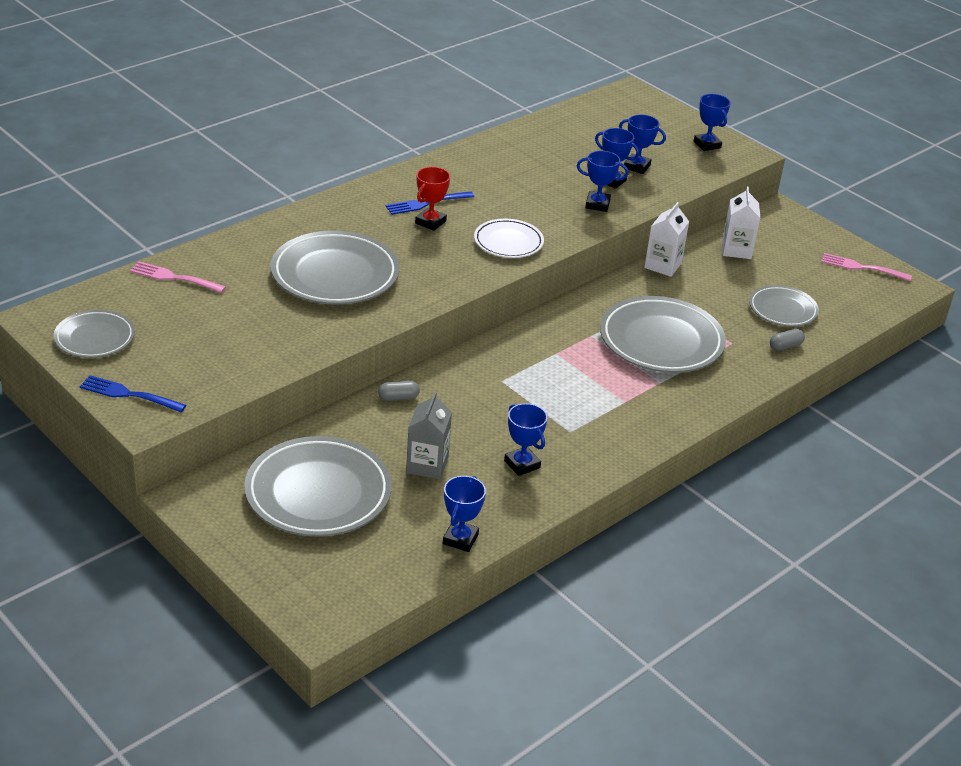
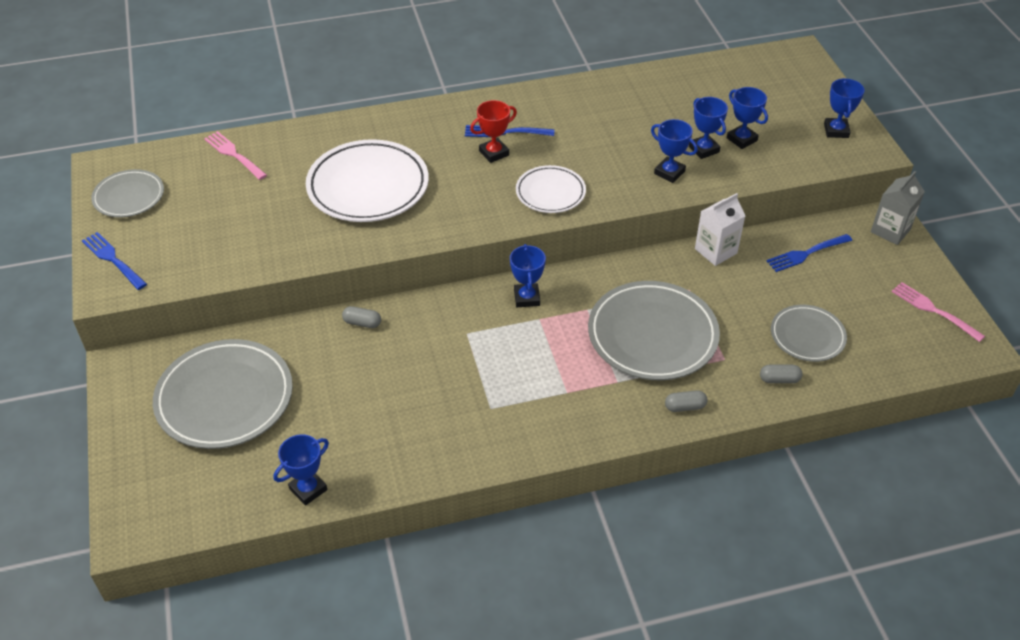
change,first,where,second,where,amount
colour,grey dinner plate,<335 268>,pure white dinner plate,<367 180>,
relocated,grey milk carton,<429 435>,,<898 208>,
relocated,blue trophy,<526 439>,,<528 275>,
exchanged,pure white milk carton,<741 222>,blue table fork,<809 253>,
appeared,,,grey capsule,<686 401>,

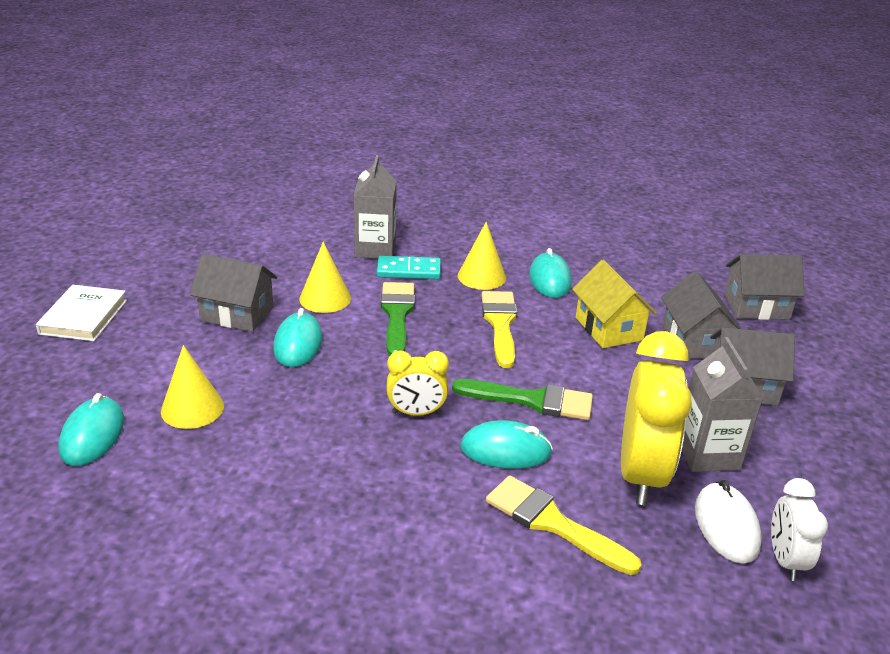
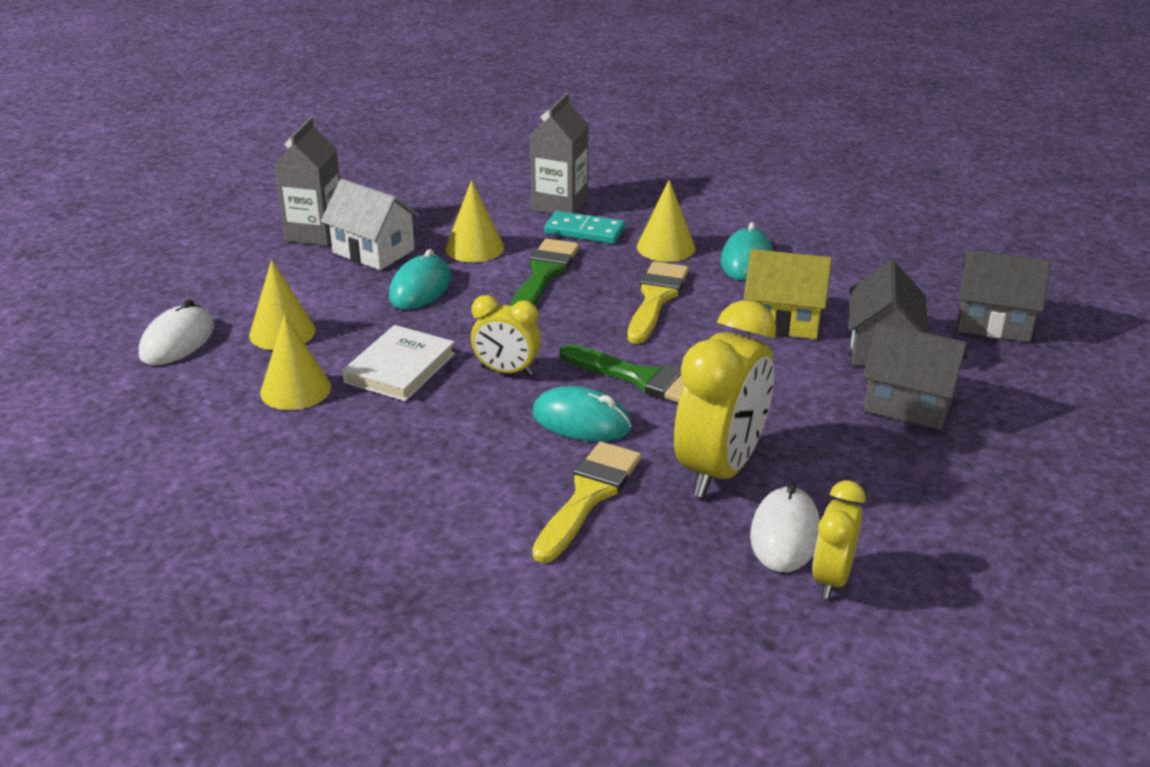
change,first,where,second,where,amount
relocated,pure white hardcover,<81 313>,,<398 363>,
colour,teal PC mouse,<91 429>,pure white PC mouse,<176 332>,
colour,grey house,<233 293>,pure white house,<370 224>,
spun,golden paintbrush,<564 525>,,<586 502>,60 degrees clockwise
spun,golden house,<614 304>,,<788 294>,75 degrees counterclockwise
relocated,grey milk carton,<723 404>,,<307 181>,
colour,pure white clock,<799 529>,golden clock,<839 539>,
appeared,,,golden solid cone,<295 362>,

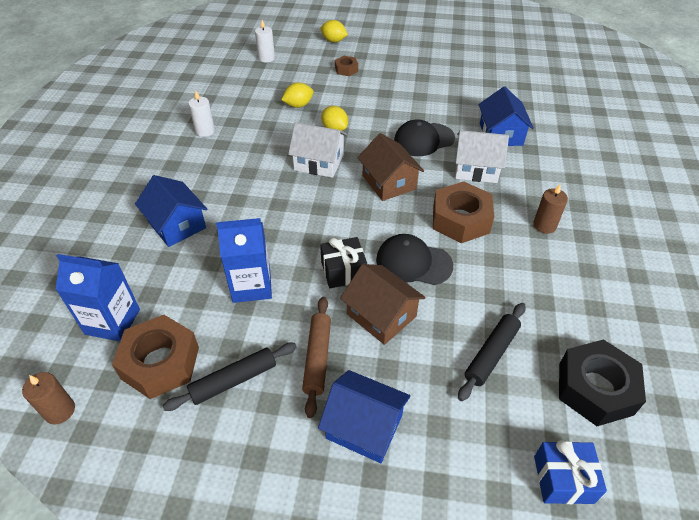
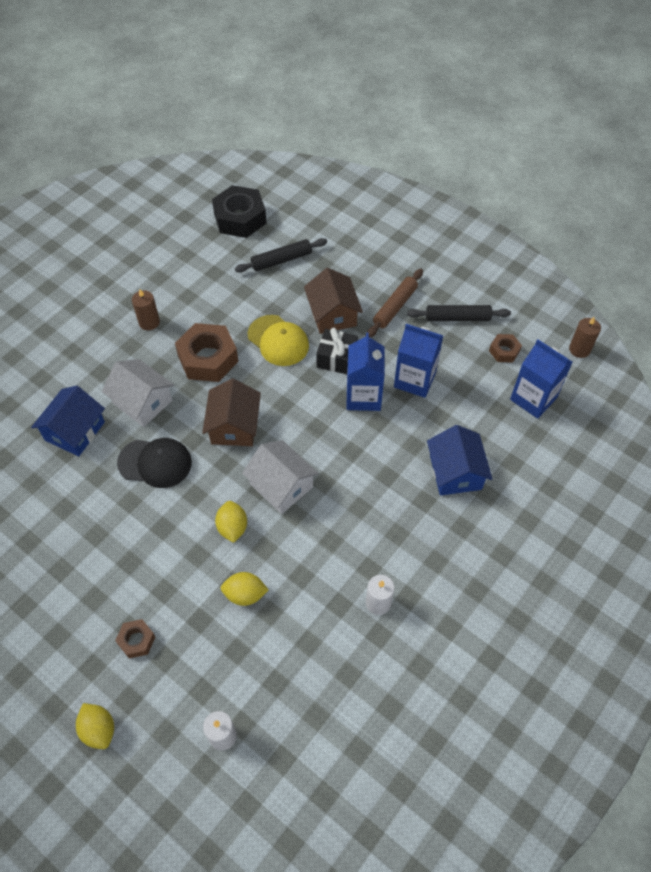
change,first,where,second,where,amount
size,dark brown hexagon nut,<155 357>,,<505 348>,x0.50
missing,blue house,<364 416>,,,
colour,ebony peaked cap,<414 259>,golden peaked cap,<278 340>,
missing,blue present,<570 472>,,,
appeared,,,blue milk carton,<365 371>,

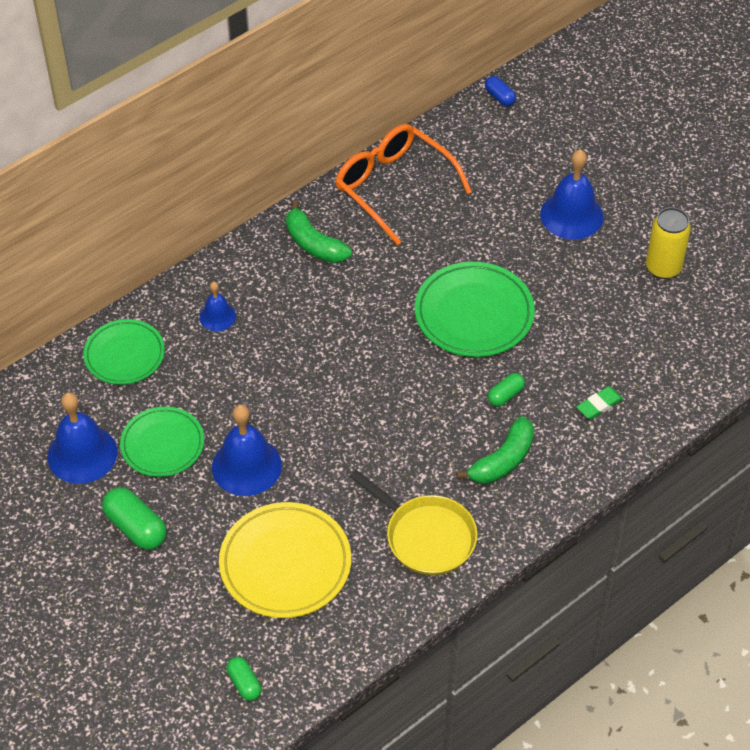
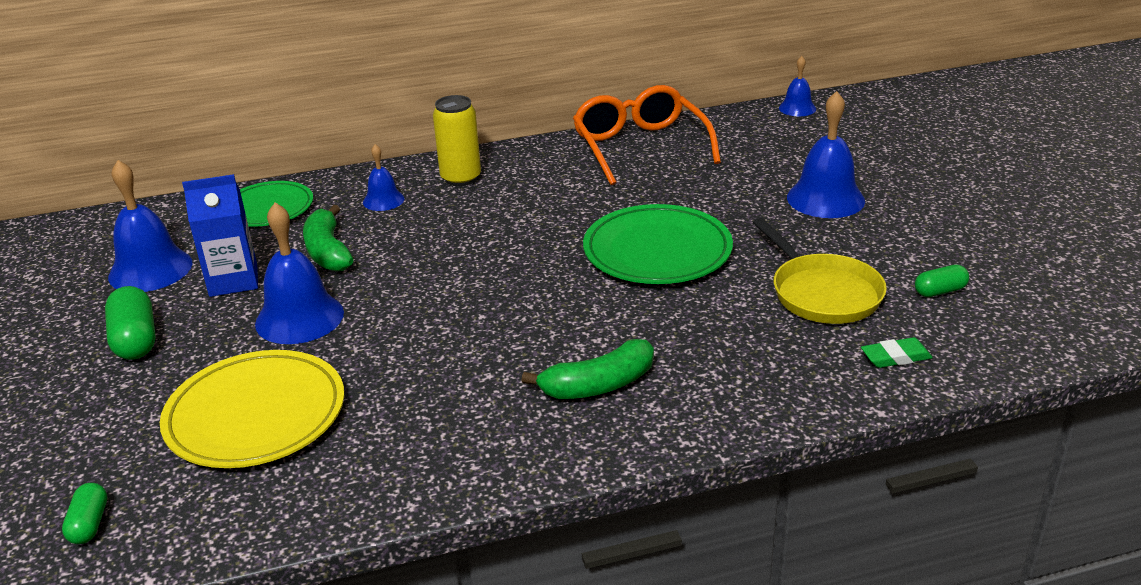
change,first,where,second,where,amount
exchanged,leaf-green dinner plate,<162 442>,blue milk carton,<220 235>,
relocated,leaf-green toy banana,<319 231>,,<328 238>,
relocated,golden skillet,<414 522>,,<820 271>,
exchanged,blue capsule,<500 91>,blue bell,<797 86>,
relocated,leaf-green capsule,<506 390>,,<942 281>,
relocated,leaf-green pencil eraser,<600 402>,,<897 352>,
relocated,golden tin,<668 243>,,<457 140>,

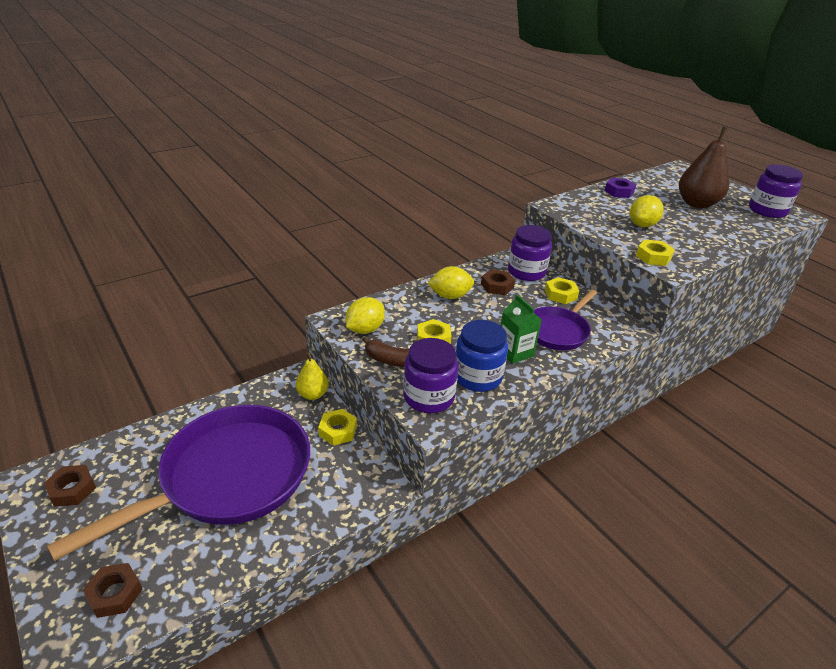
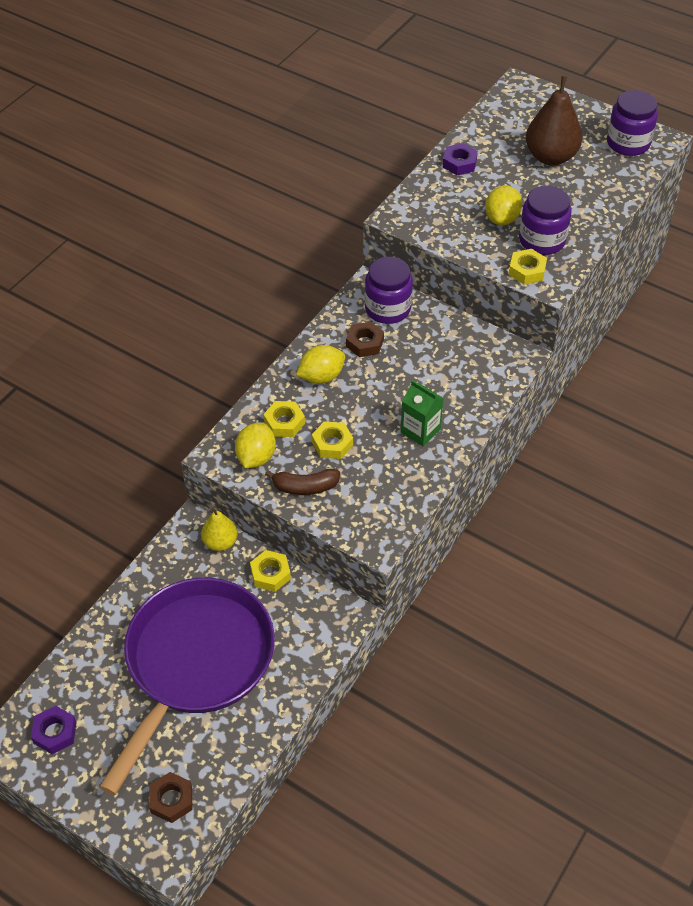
change,first,where,second,where,amount
colour,dark brown hexagon nut,<70 486>,violet hexagon nut,<53 730>,
relocated,violet jar,<430 375>,,<545 220>,
missing,blue jar,<482 356>,,,
missing,violet skillet,<565 320>,,,
relocated,golden hexagon nut,<562 290>,,<284 419>,

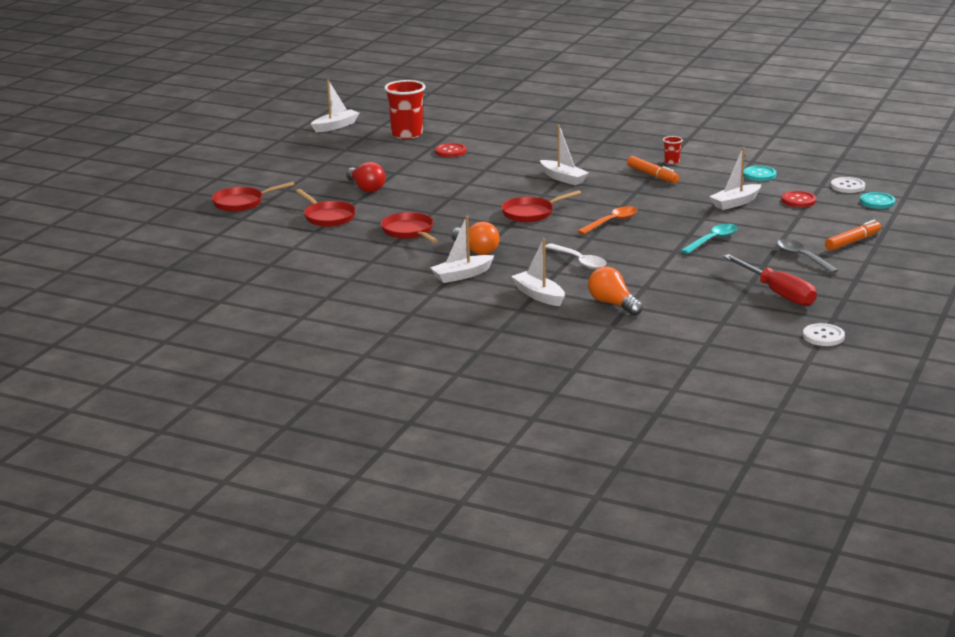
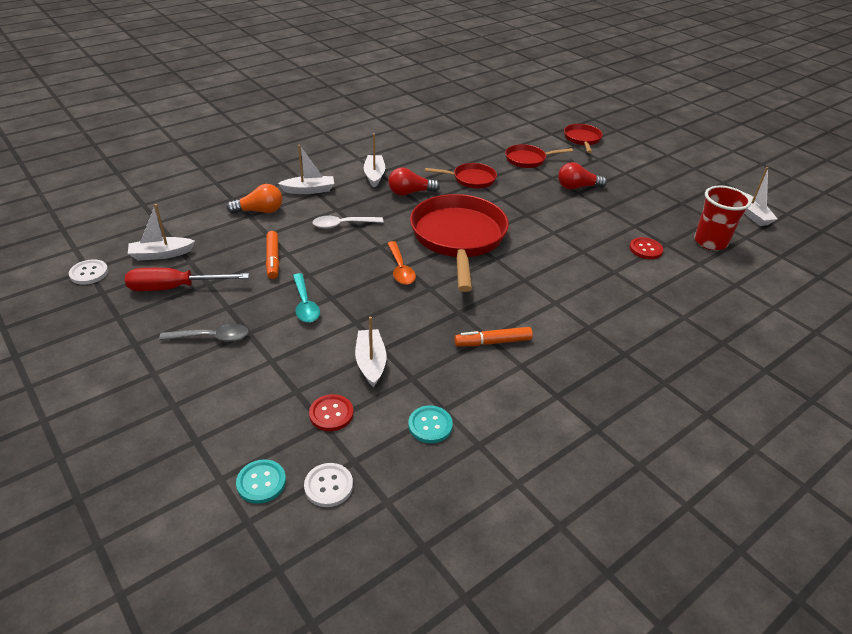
change,first,where,second,where,amount
colour,orange-coloured lightbulb,<475 238>,crimson lightbulb,<414 181>,
size,crimson skillet,<541 206>,,<459 243>,x2.03
relocated,pure white toy boat,<564 155>,,<161 232>,
missing,crimson tumbler,<673 150>,,,
relocated,orange-coloured felt pen,<853 235>,,<272 255>,

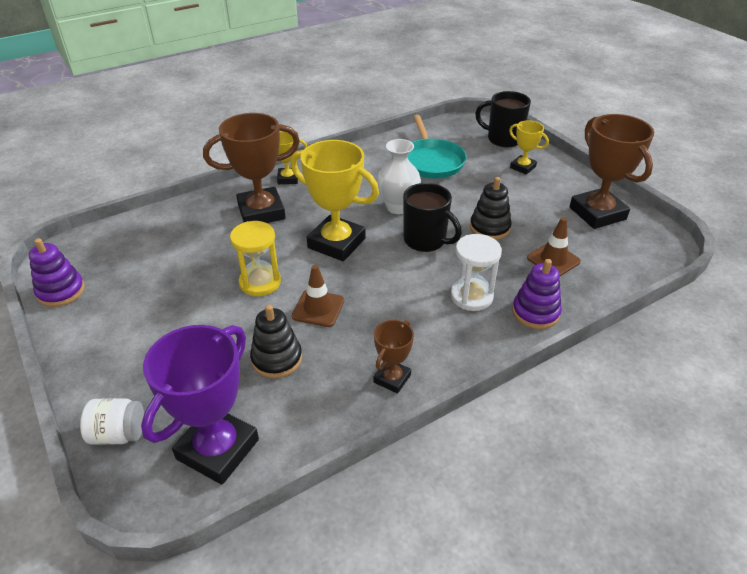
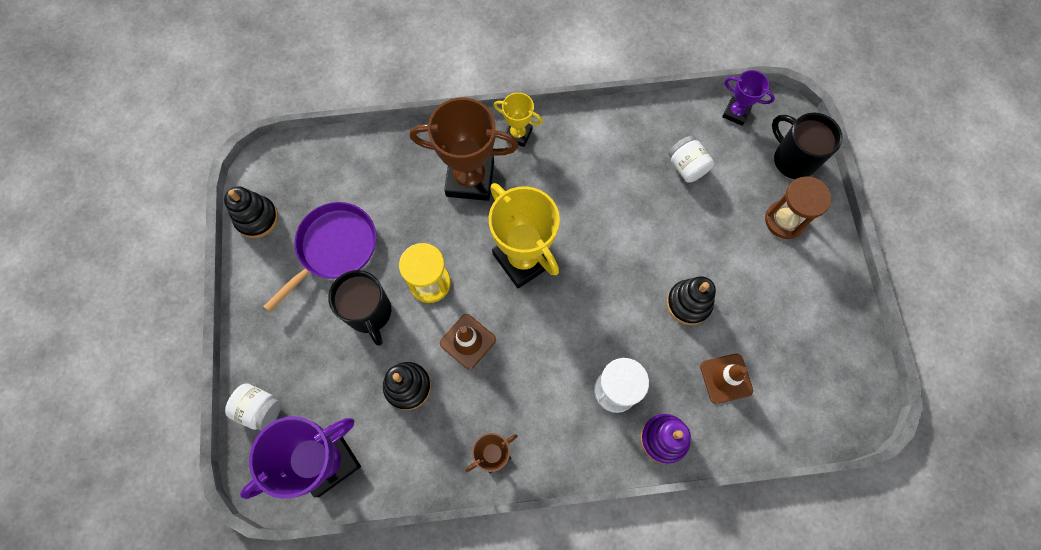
change,first,where,second,where,amount
colour,violet stacking toy,<57 272>,ebony stacking toy,<251 212>,
missing,pure white tall vase,<399 176>,,,
relocated,ebony coffee mug,<432 217>,,<359 308>,
exchanged,teal skillet,<437 146>,pure white jar,<691 159>,
exchanged,golden trophy,<529 147>,dark brown sand timer,<798 207>,
missing,dark brown trophy,<611 171>,,,
appeared,,,violet skillet,<320 257>,
appeared,,,violet trophy,<748 98>,

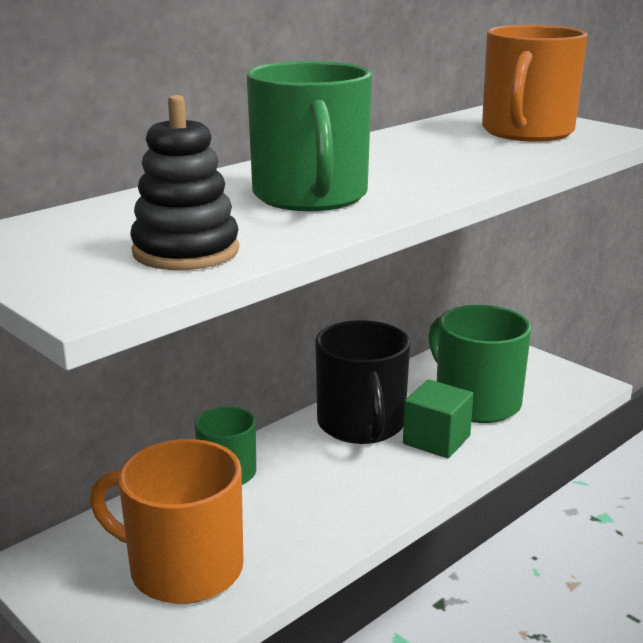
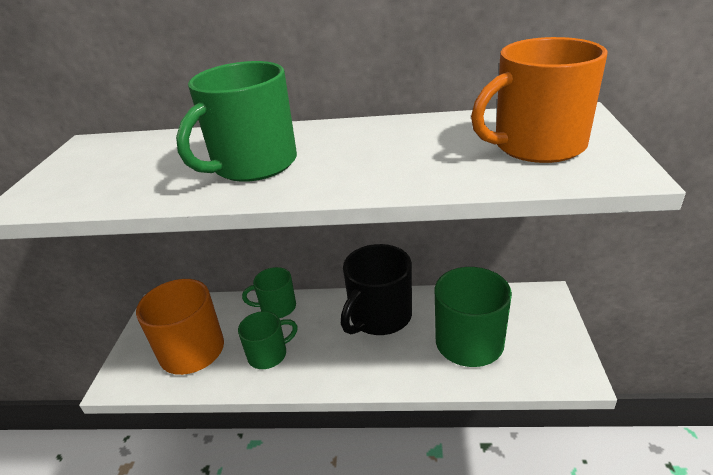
change,first,where,second,where,amount
missing,ebony stacking toy,<184 182>,,,
missing,leaf-green block,<438 419>,,,
appeared,,,leaf-green coffee mug,<268 340>,

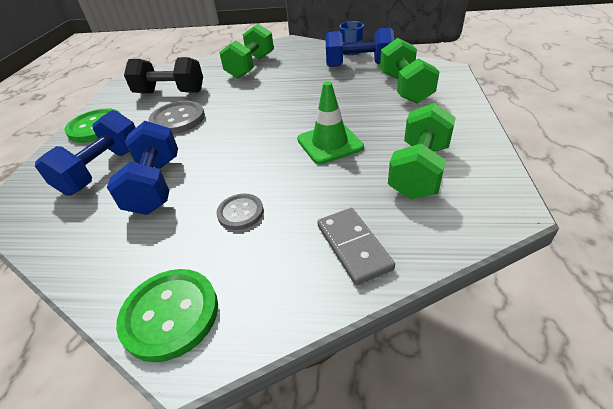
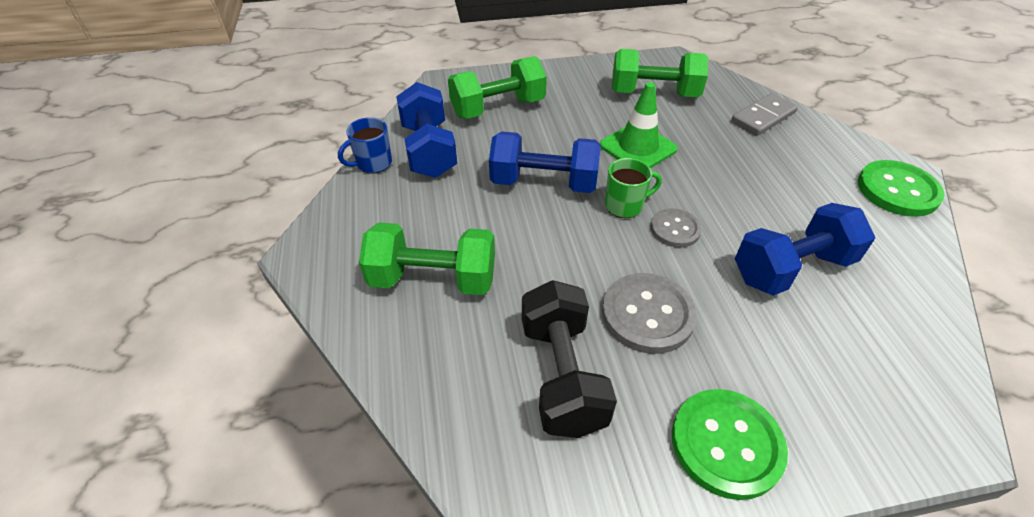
change,first,where,second,where,amount
relocated,blue dumbbell,<85 152>,,<545 162>,
relocated,grey sewing button,<240 212>,,<676 228>,
appeared,,,leaf-green coffee mug,<633 188>,

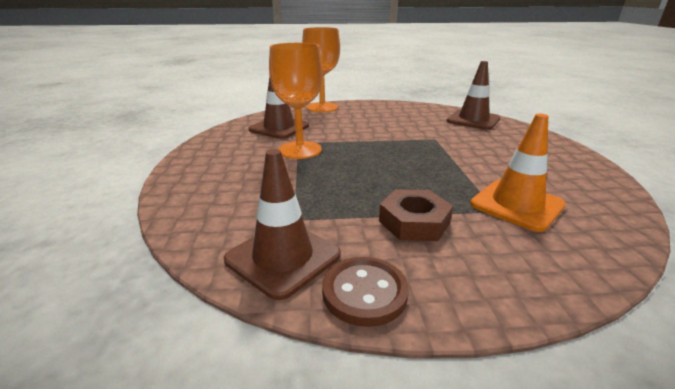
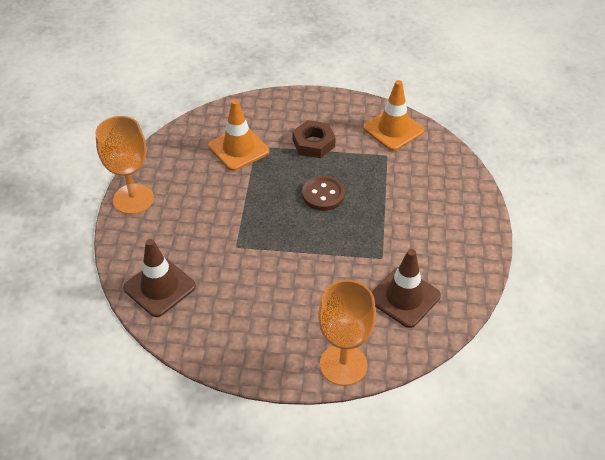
change,first,where,second,where,amount
colour,dark brown traffic cone,<282 224>,orange-coloured traffic cone,<393 115>,
relocated,orange-coloured chalice,<296 101>,,<124 165>,
relocated,dark brown sewing button,<365 292>,,<323 193>,

